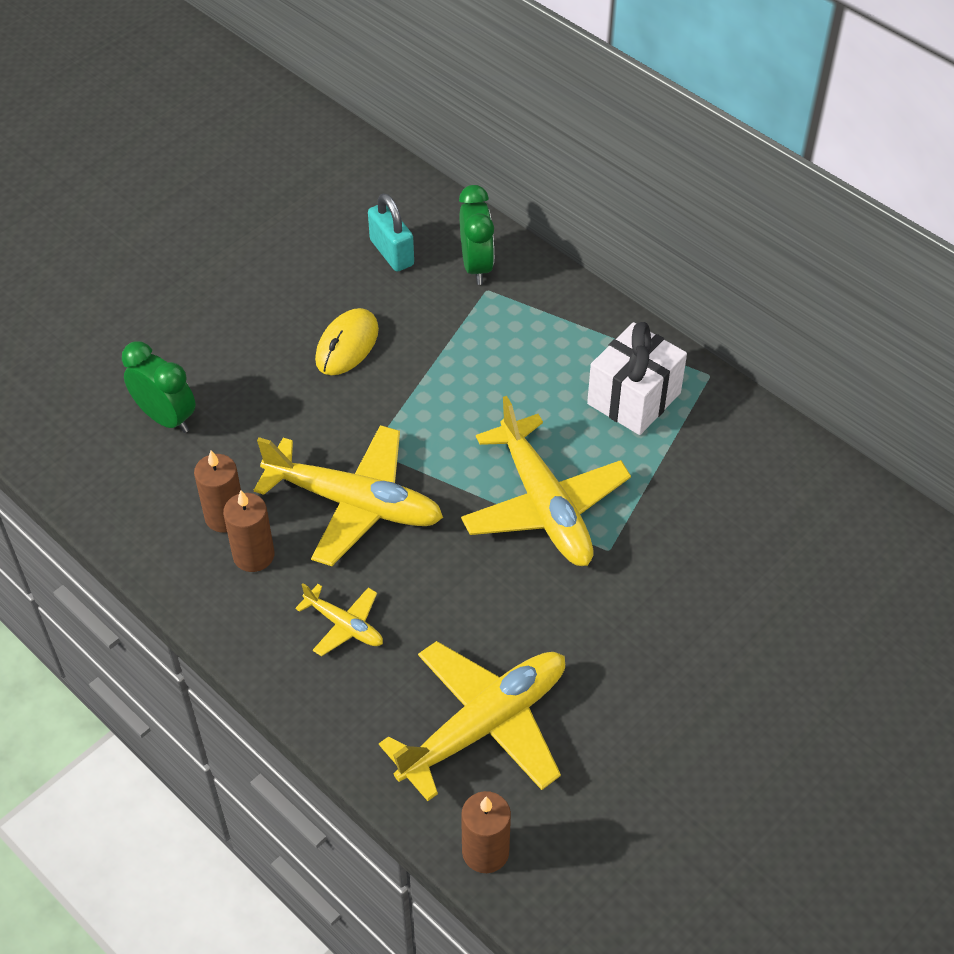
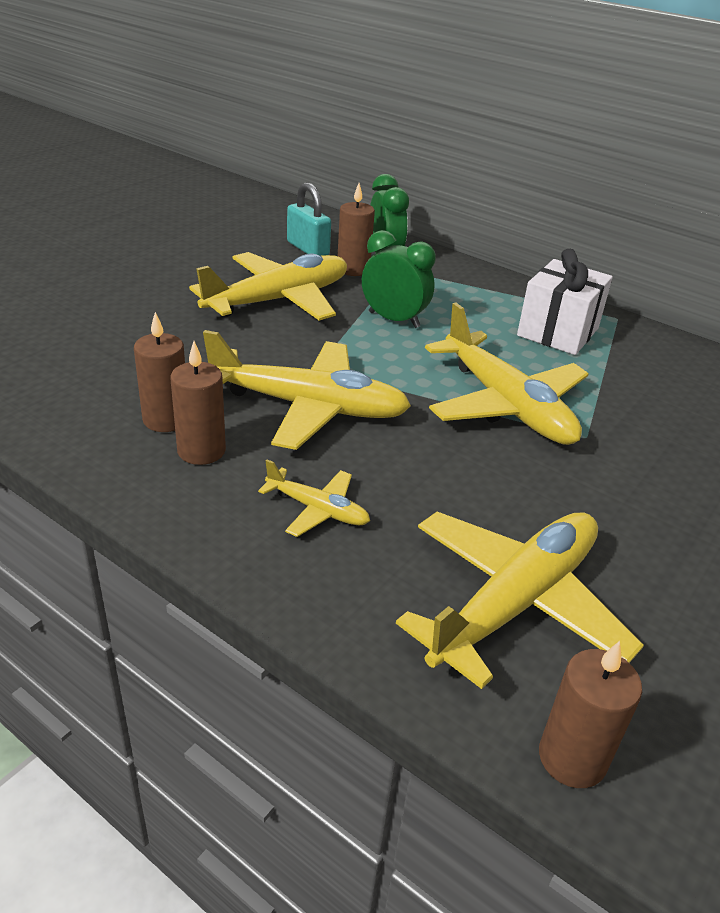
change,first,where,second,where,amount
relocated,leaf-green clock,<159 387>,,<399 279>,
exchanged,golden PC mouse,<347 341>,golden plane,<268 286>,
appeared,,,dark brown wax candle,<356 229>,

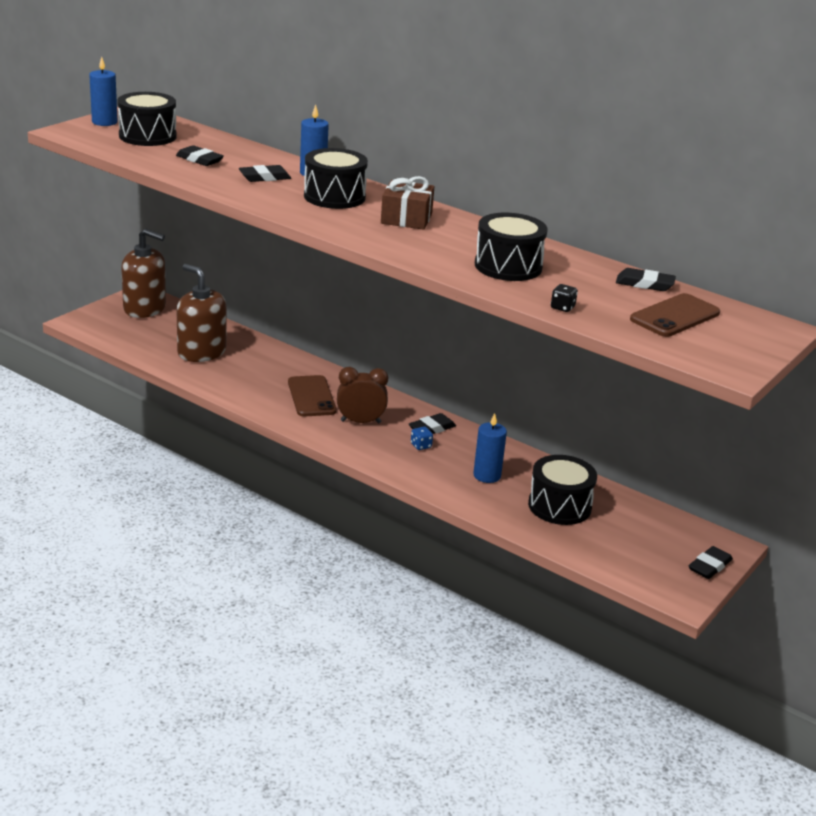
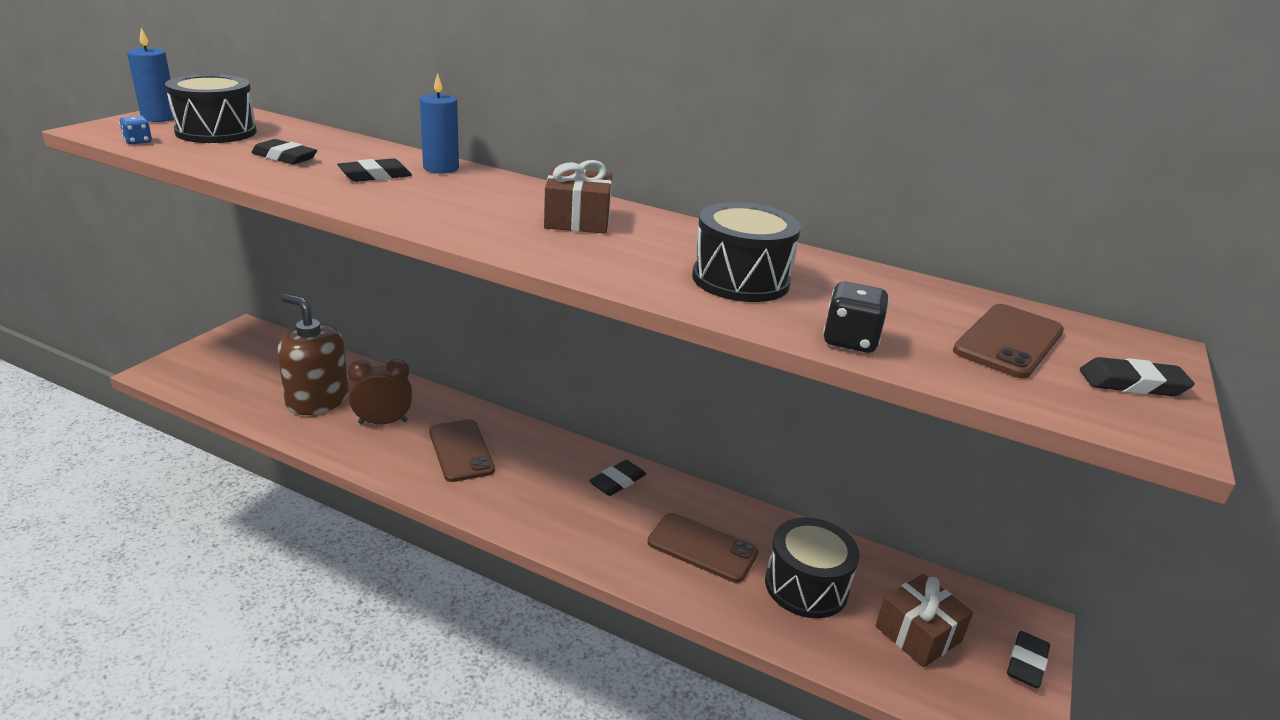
change,first,where,second,where,amount
missing,dark brown pump bottle,<143 273>,,,
missing,ebony drum,<336 178>,,,
relocated,dark brown clock,<362 395>,,<380 391>,
relocated,blue dice,<422 438>,,<135 130>,
exchanged,blue wax candle,<490 448>,dark brown phone,<702 548>,
size,ebony dice,<564 298>,,<856 317>,x1.63
relocated,ebony pencil eraser,<646 279>,,<1137 376>,
appeared,,,dark brown present,<924 621>,

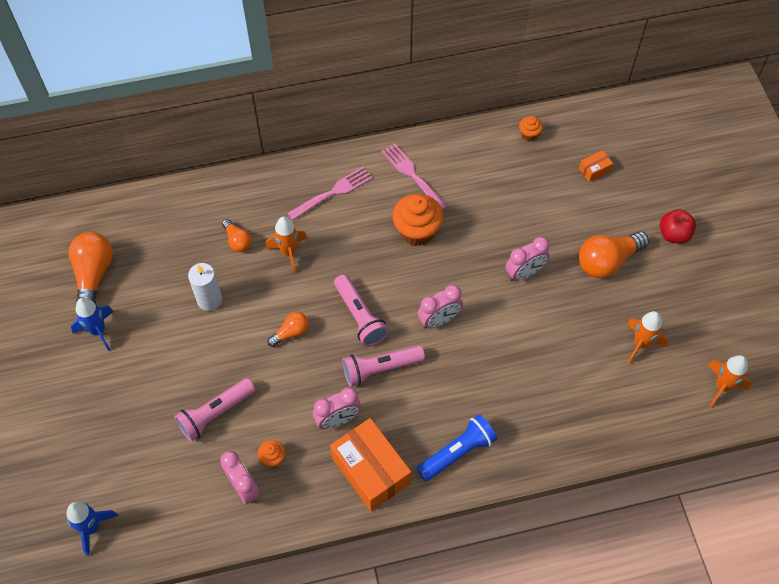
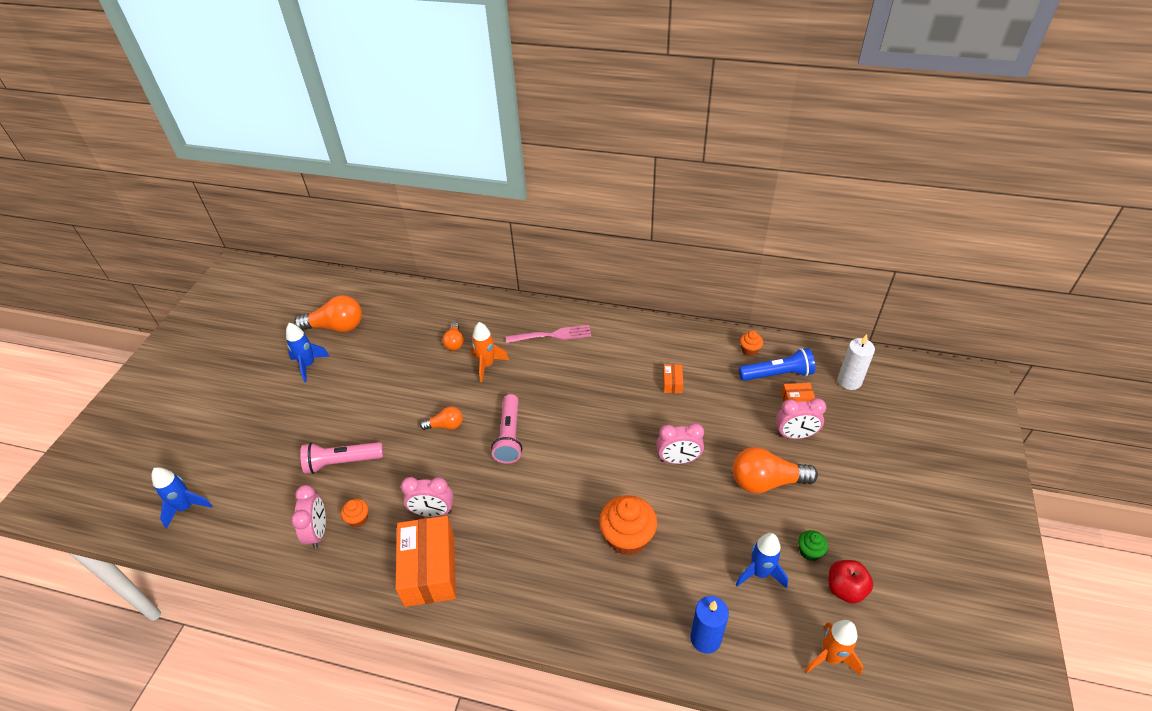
change,first,where,second,where,amount
spun,orange-coloured lightbulb,<90 267>,,<328 313>,60 degrees clockwise
relocated,pure white wax candle,<205 287>,,<856 362>,
missing,pink flashlight,<384 366>,,,
missing,pink table fork,<414 176>,,,
relocated,orange-coloured fairy cake,<417 220>,,<628 525>,
relocated,blue flashlight,<457 447>,,<777 364>,
relocated,pink clock,<440 307>,,<801 418>,
colour,orange-coloured spaceship,<647 337>,blue spaceship,<762 561>,
relocated,crimson apple,<678 226>,,<850 582>,
appeared,,,orange-coloured package,<673 378>,
appeared,,,blue wax candle,<709 625>,
appeared,,,leaf-green fairy cake,<813 545>,

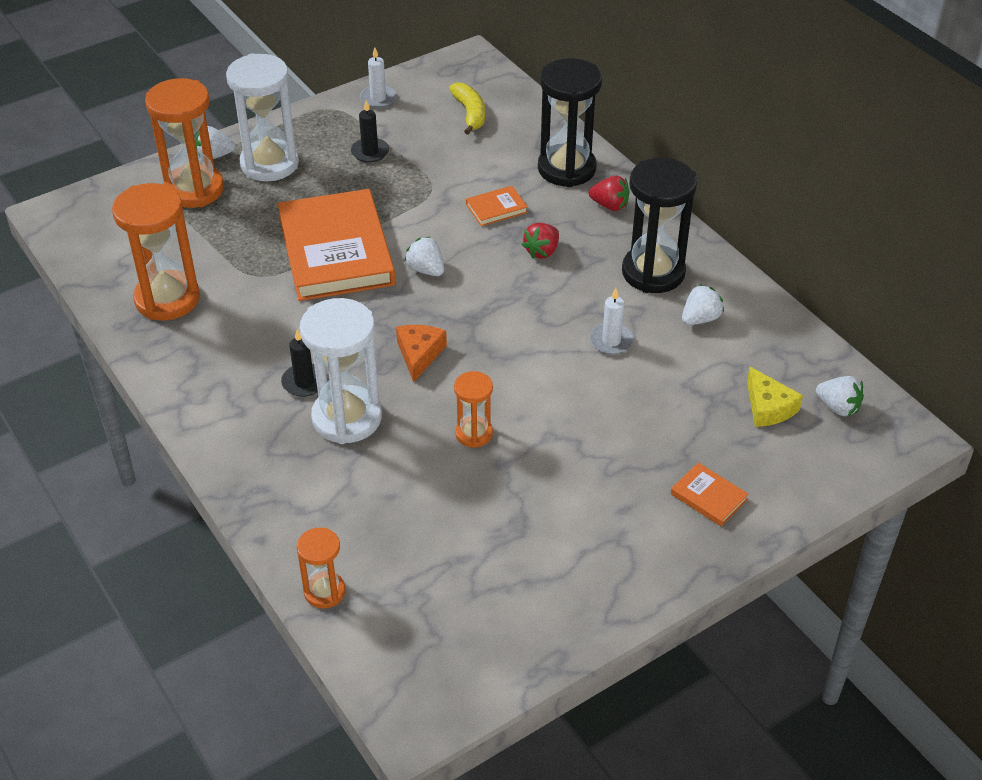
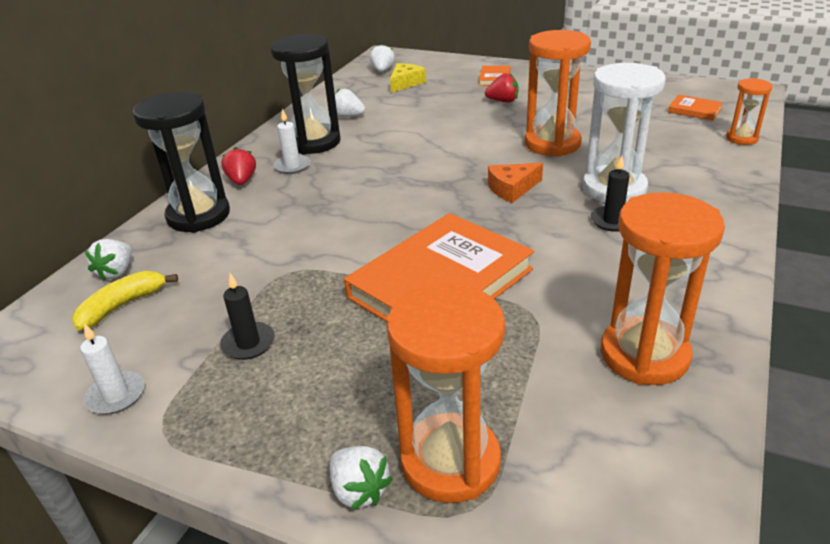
change,first,where,second,where,amount
missing,pure white sand timer,<262 117>,,,
relocated,pure white strawberry,<424 256>,,<108 260>,
size,orange-coloured sand timer,<473 409>,,<558 93>,x1.88
relocated,orange-coloured hardcover,<497 206>,,<695 107>,
relocated,crimson strawberry,<540 241>,,<502 87>,
relocated,pure white wax candle,<612 321>,,<292 141>,

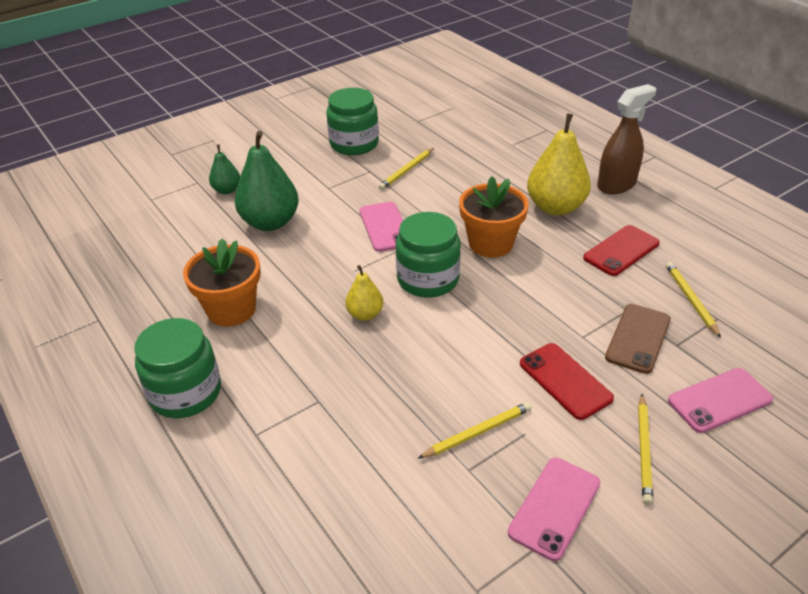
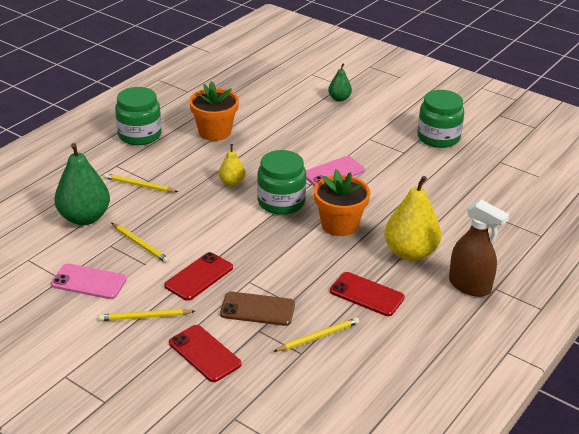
change,first,where,second,where,amount
relocated,leaf-green toy pear,<267 181>,,<82 184>,
relocated,golden wooden pencil,<406 169>,,<141 182>,
colour,pink phone,<720 400>,crimson phone,<205 353>,

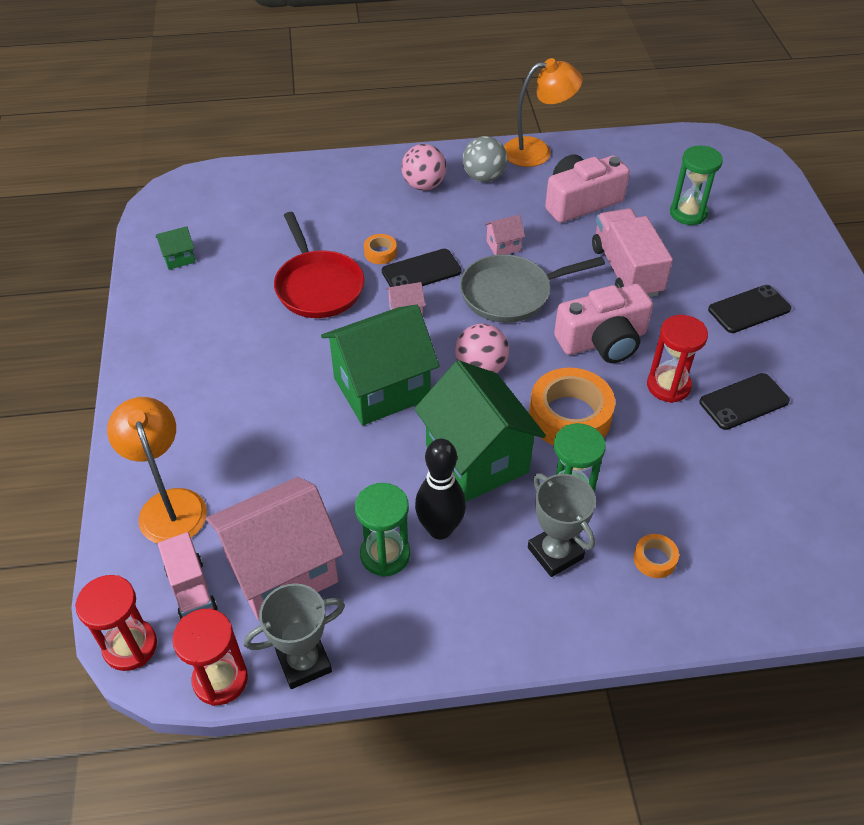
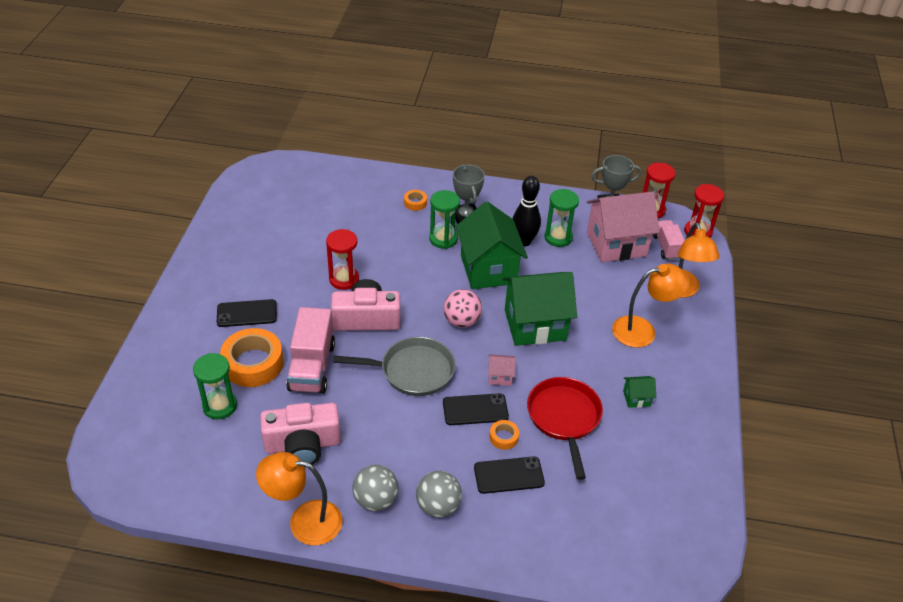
change,first,where,second,where,amount
relocated,leaf-green house,<175 248>,,<639 392>,
colour,pink play ball,<423 167>,grey play ball,<439 494>,
missing,pink house,<504 235>,,,
relocated,orange-coloured roll of tape,<572 406>,,<252 357>,
relocated,ebony phone,<745 401>,,<509 475>,
appeared,,,orange-coloured desk lamp,<651 306>,

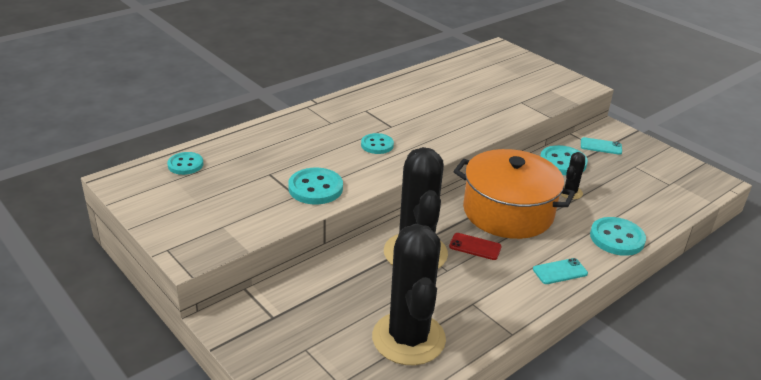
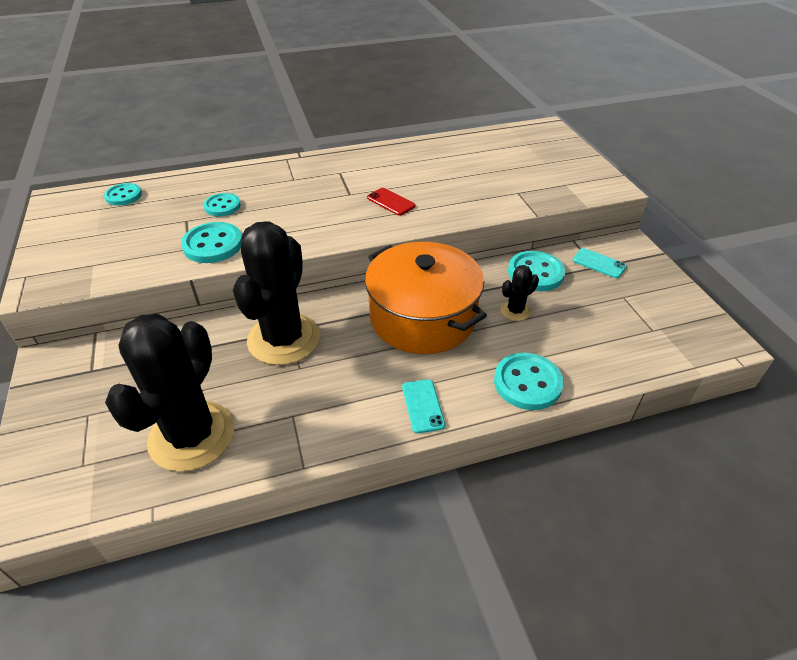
change,first,where,second,where,amount
relocated,teal sewing button,<377 143>,,<222 204>,
relocated,crimson phone,<475 246>,,<391 202>,
spun,teal phone,<560 271>,,<423 406>,75 degrees clockwise

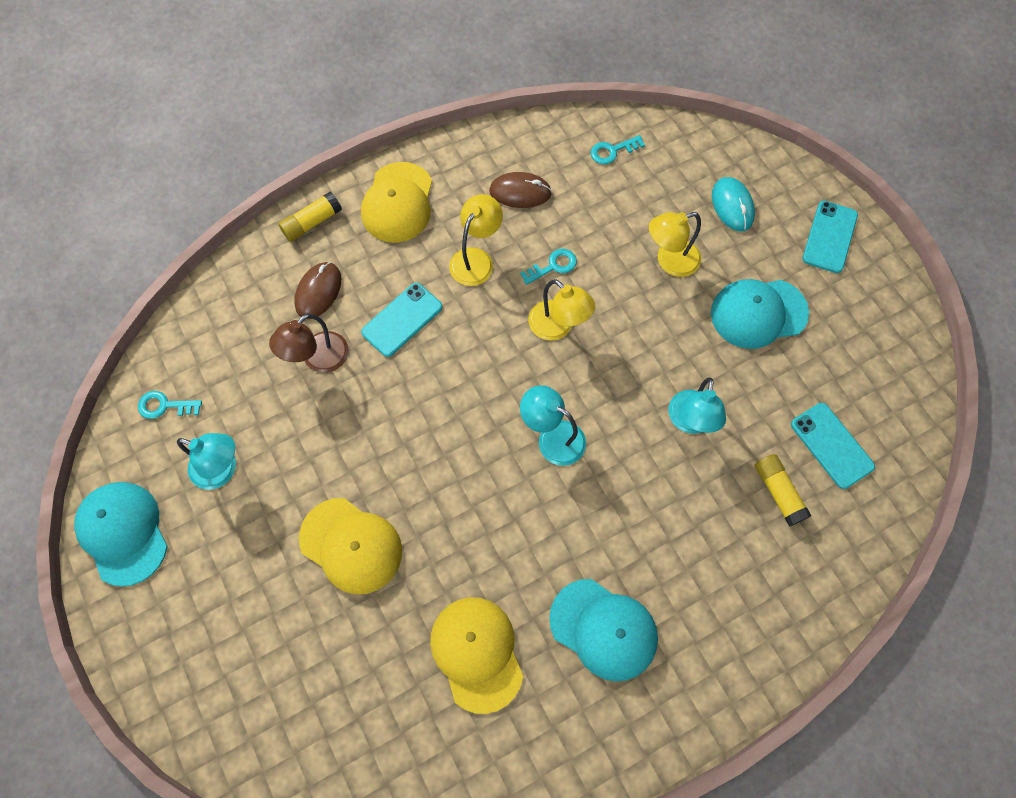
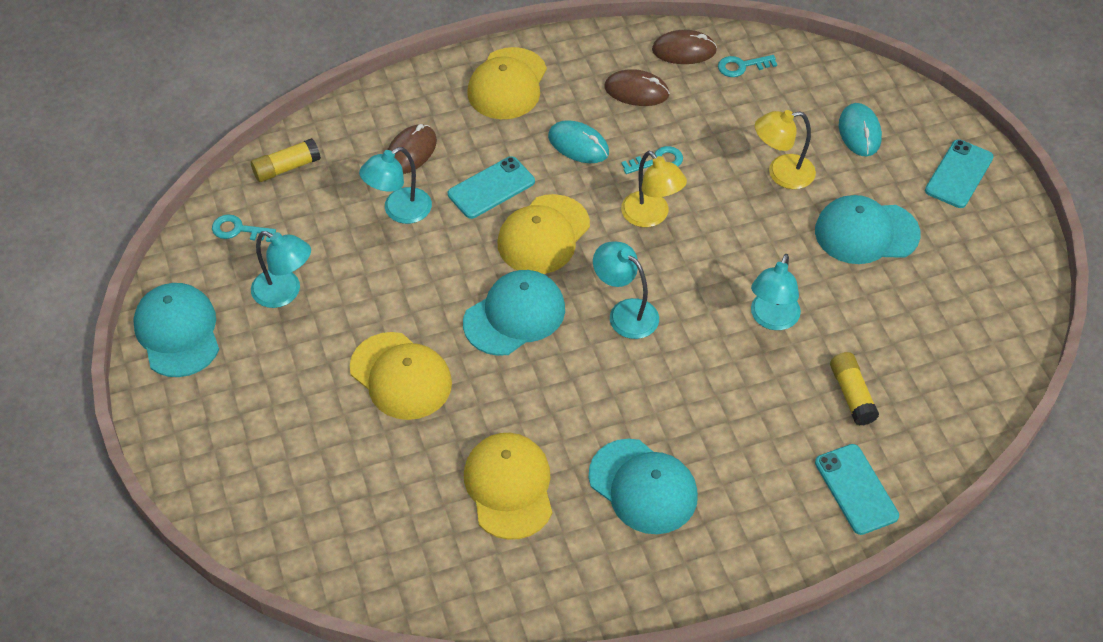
change,first,where,second,where,amount
colour,dark brown desk lamp,<309 343>,teal desk lamp,<395 185>,
relocated,golden glue,<310 217>,,<286 160>,
exchanged,golden desk lamp,<476 240>,teal PC mouse,<578 141>,
relocated,teal phone,<833 446>,,<857 489>,
appeared,,,teal peaked cap,<514 313>,
appeared,,,golden peaked cap,<544 234>,
appeared,,,dark brown PC mouse,<684 47>,

